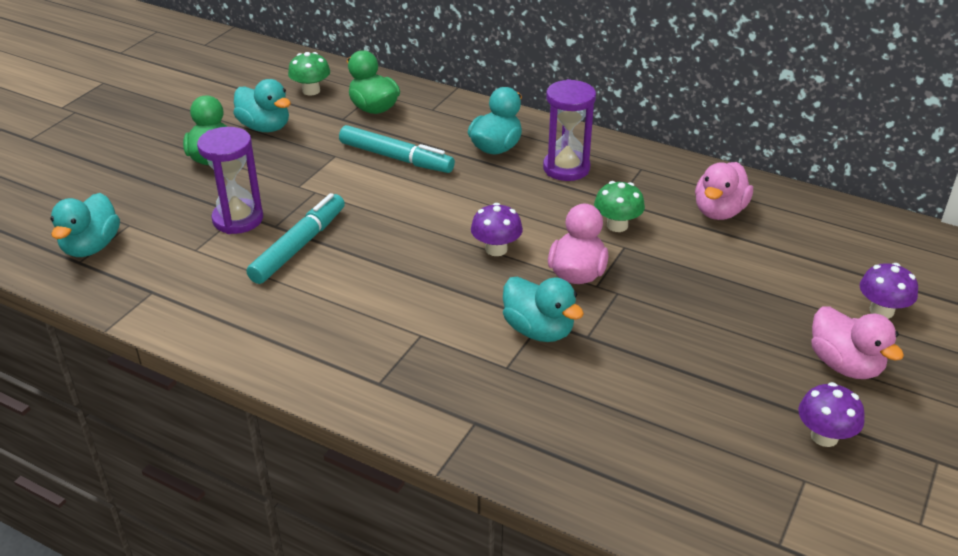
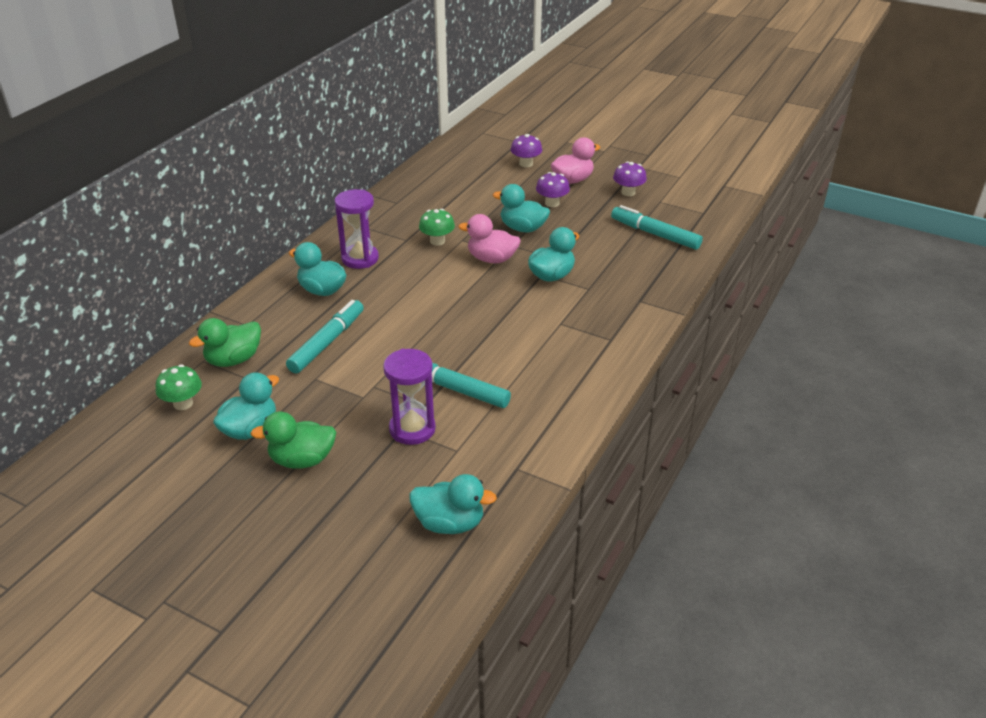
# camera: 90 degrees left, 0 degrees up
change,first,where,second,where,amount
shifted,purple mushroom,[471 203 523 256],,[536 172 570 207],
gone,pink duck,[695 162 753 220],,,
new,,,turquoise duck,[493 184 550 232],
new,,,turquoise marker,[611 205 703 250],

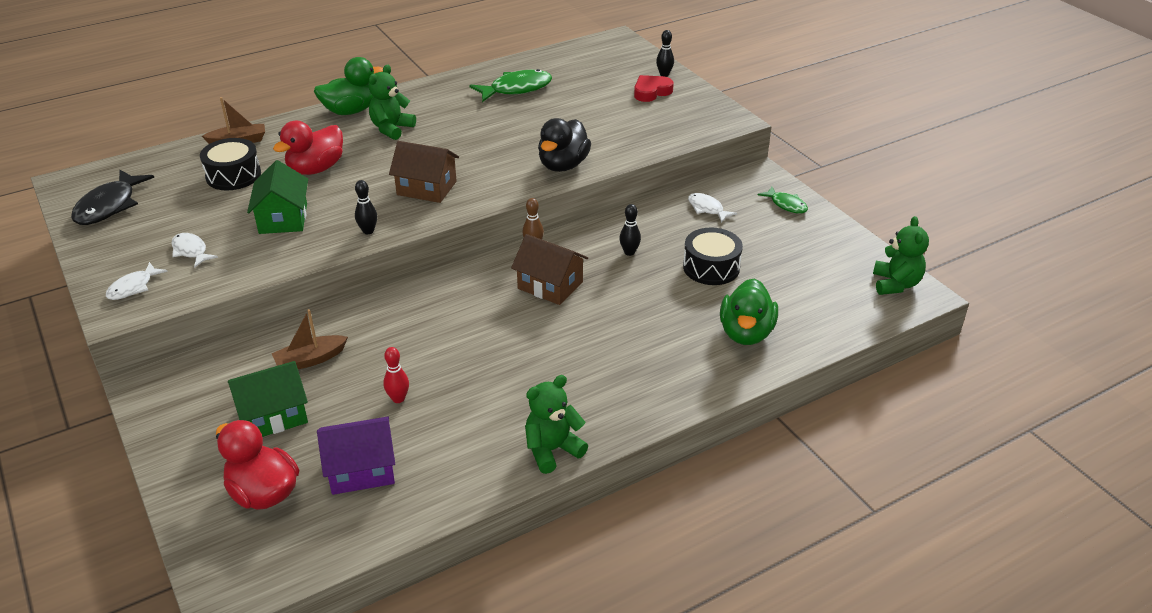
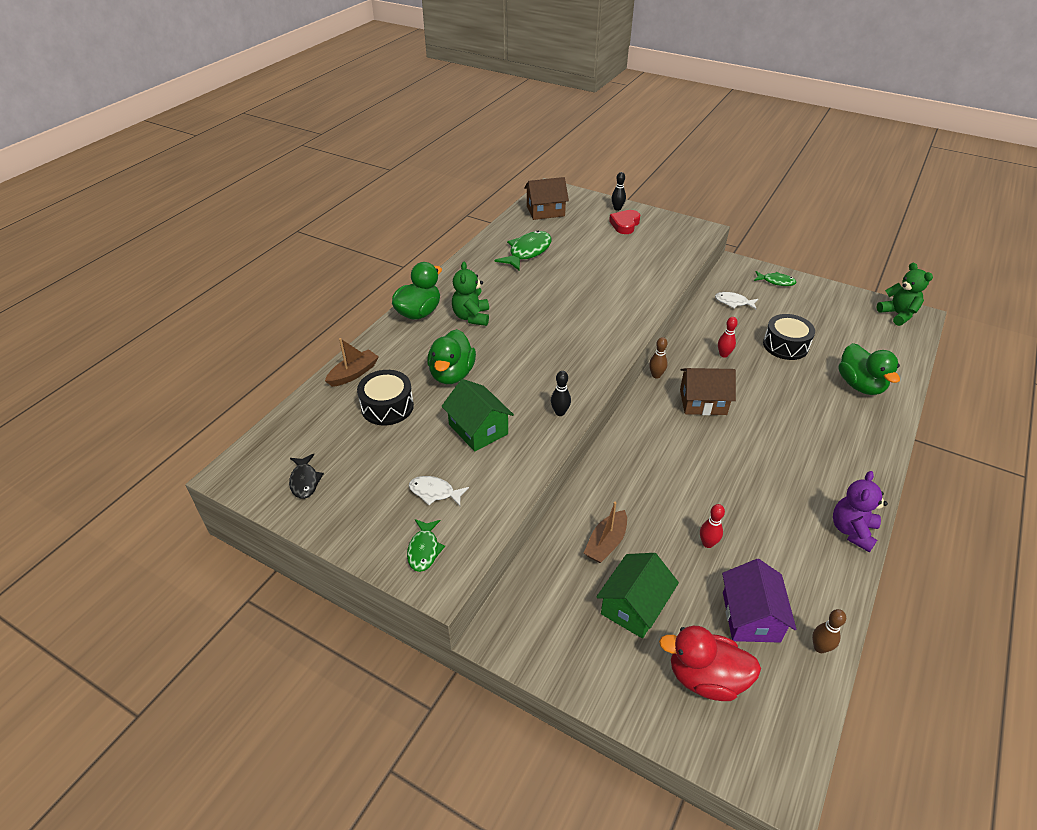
# camera: 30 degrees left, 5 degrees up
change,first,where,second,where,amount
scaled,black fish,[71 170 154 225],,[289 454 324 499],x0.59
repainted,white fish,[106 262 168 300],green fish,[407 519 445 572],
repainted,red duck,[273 121 343 175],green duck,[427 329 476 384],
rotated,purple house,[317 417 395 495],,[722 559 796 643],45 degrees counterclockwise
shifted,brown house,[389 141 459 203],,[524 177 569 220],
repainted,green teddy bear,[525 375 588 474],purple teddy bear,[833 471 888 552],
gone,black duck,[538 118 591 172],,,
repainted,black bowling pin,[619 204 641 256],red bowling pin,[718 317 738 358],
new,,,brown bowling pin,[812 609 846 653],

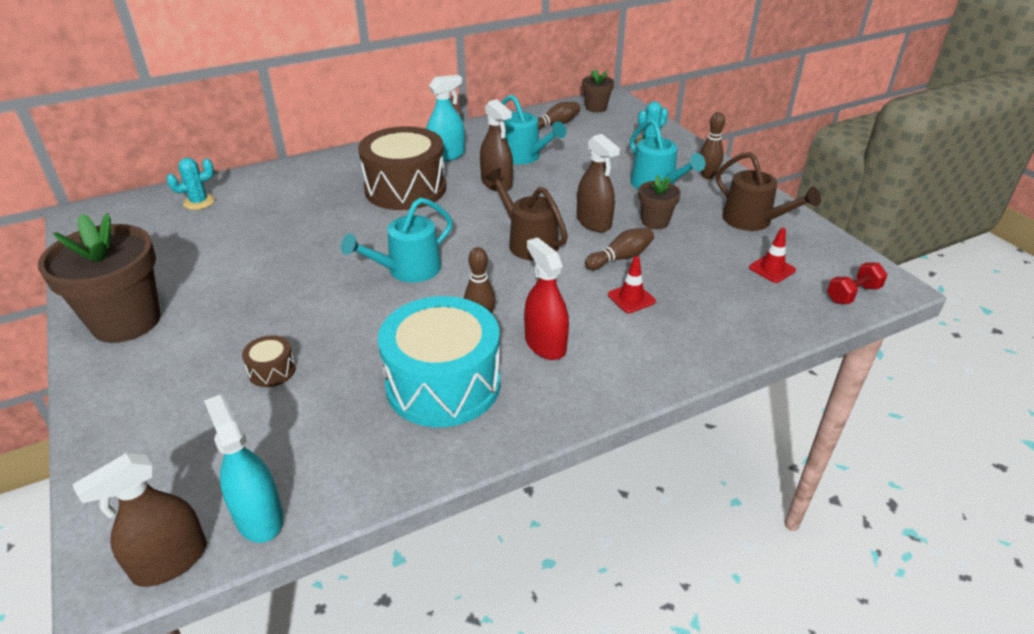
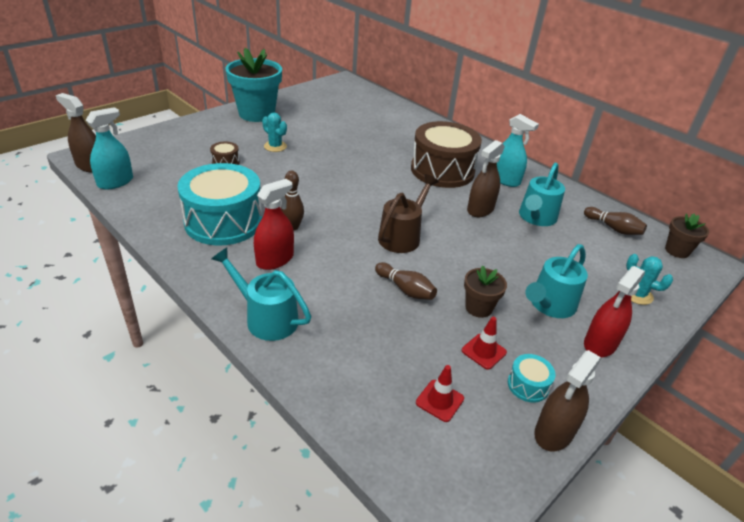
# camera: 70 degrees right, 0 degrees up
change,first,where,second,where,amount
repainted,brown flower pot,[38 213 161 343],turquoise flower pot,[225 48 282 122],
shifted,turquoise cactus,[166 158 215 210],,[262 113 287 152],
shifted,turquoise watering can,[341 198 453 283],,[211 247 311 341],
shifted,brown spray bottle,[577 134 620 232],,[534 350 602 451],
shifted,red traffic cone,[608 256 656 313],,[462 317 507 370],
swapped,brown bowling pin,[700 112 725 179],red spray bottle,[584 266 645 357],
swapped,brown watering can,[716 152 821 231],turquoise drum,[508 354 555 403],
gone,red dumbbell,[827 262 888 304],,,

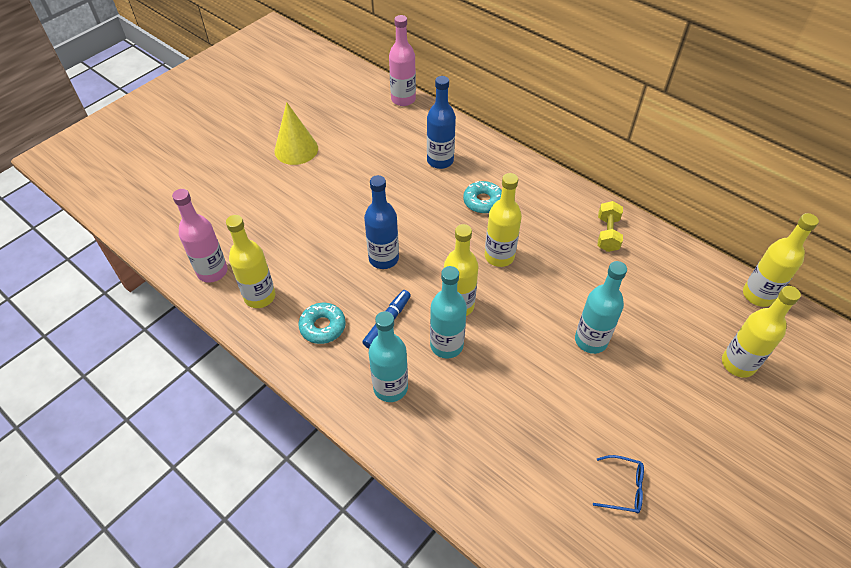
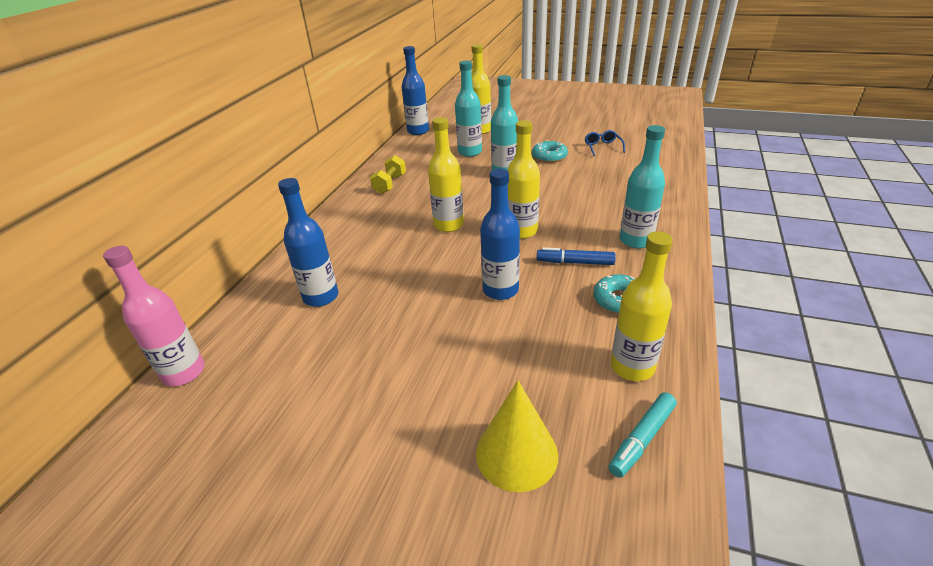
# camera: 110 degrees left, 15 degrees down
change,first,where,second,where,amount
swapped,pink bottle,[172 189 228 283],turquoise marker,[608 392 677 478],
shifted,yellow cone,[274 102 318 165],,[476 380 558 492],
shifted,turquoise bottle,[430 266 467 359],,[455 60 482 157],
shifted,turquoise donut,[463 181 502 213],,[532 140 568 163],
rotated,yellow dumbbell,[598 201 623 252],,[370 155 406 194],60 degrees counterclockwise
repainted,yellow bottle,[743 213 819 307],blue bottle,[402 46 429 135],

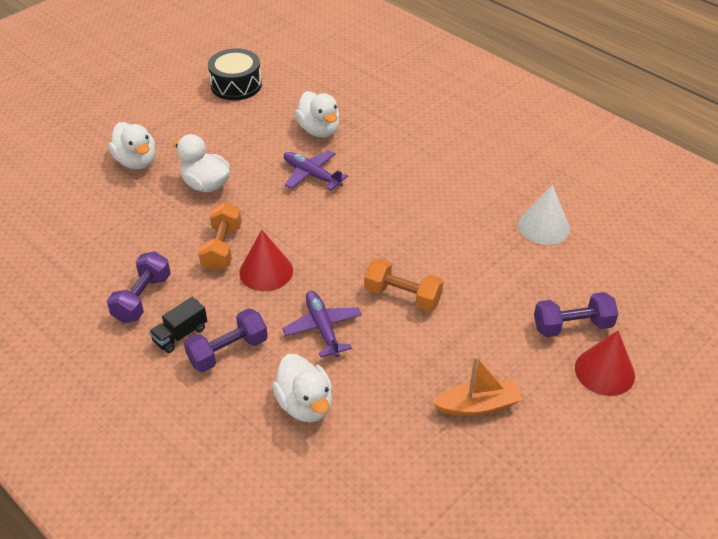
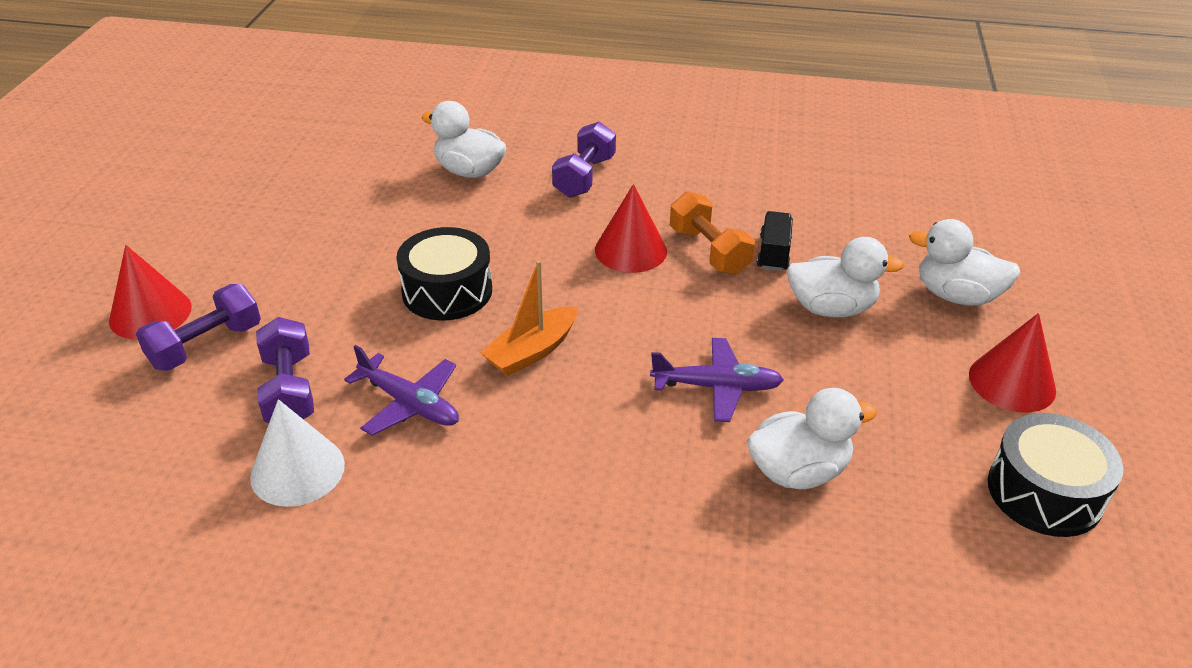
# camera: 145 degrees right, 5 degrees down
change,first,where,second,where,amount
shifted,purple dumbbell,[107 251 171 323],,[256 317 314 423],
shifted,black truck,[149 297 207 353],,[757 211 793 271],
shifted,purple plane,[282 291 362 357],,[344 345 459 436],
rotated,white duck,[295 91 340 137],,[747 388 877 489],135 degrees clockwise
swapped,orange dumbbell,[365 258 443 311],black drum,[396 227 492 320],
shifted,orange boat,[433 356 521 416],,[480 260 578 376],
new,,,red cone,[969 313 1056 412],

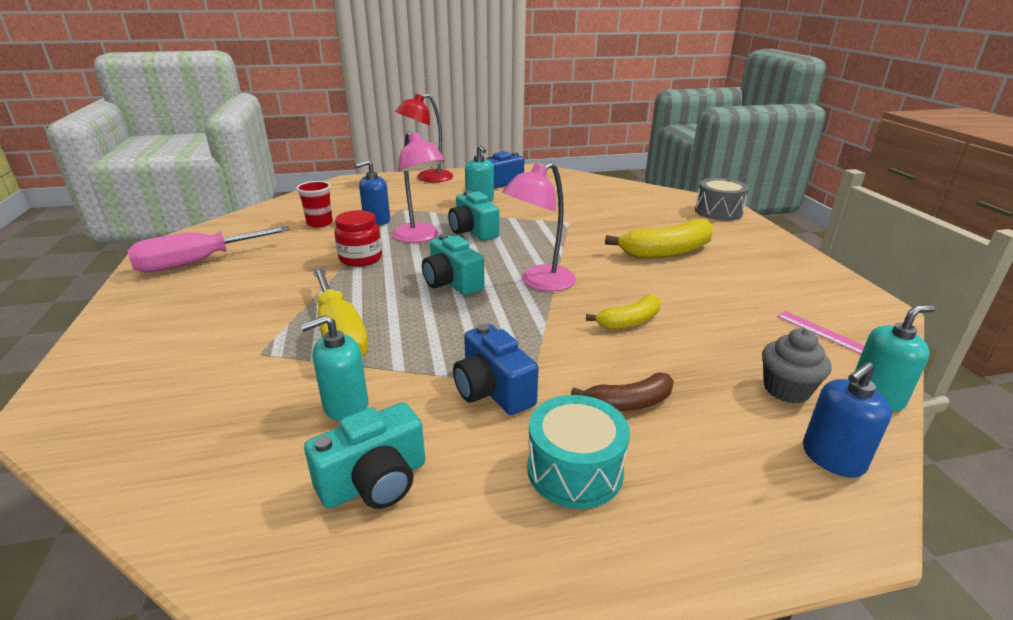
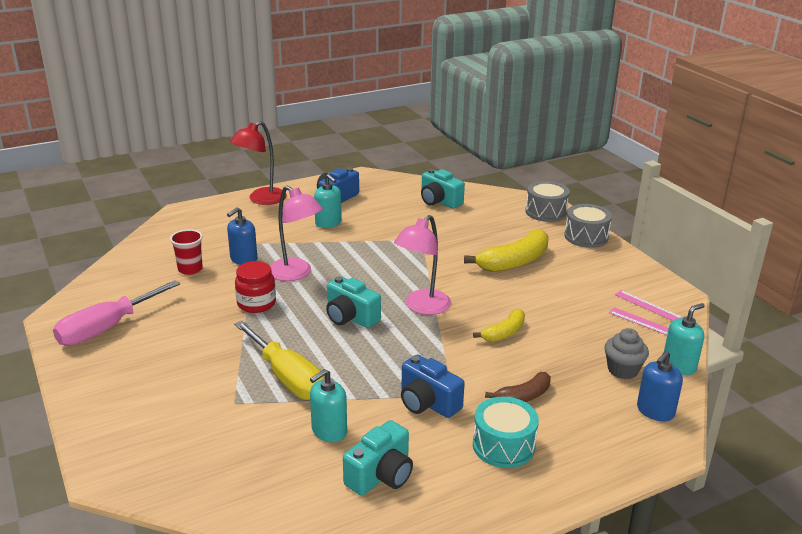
# camera: 15 degrees left, 0 degrees up
change,first,where,second,where,amount
shifted,turquoise camera,[448 190 499 240],,[421 169 465 209],
new,,,grey drum,[564 204 612 248],
new,,,pink ruler,[615 290 683 321],

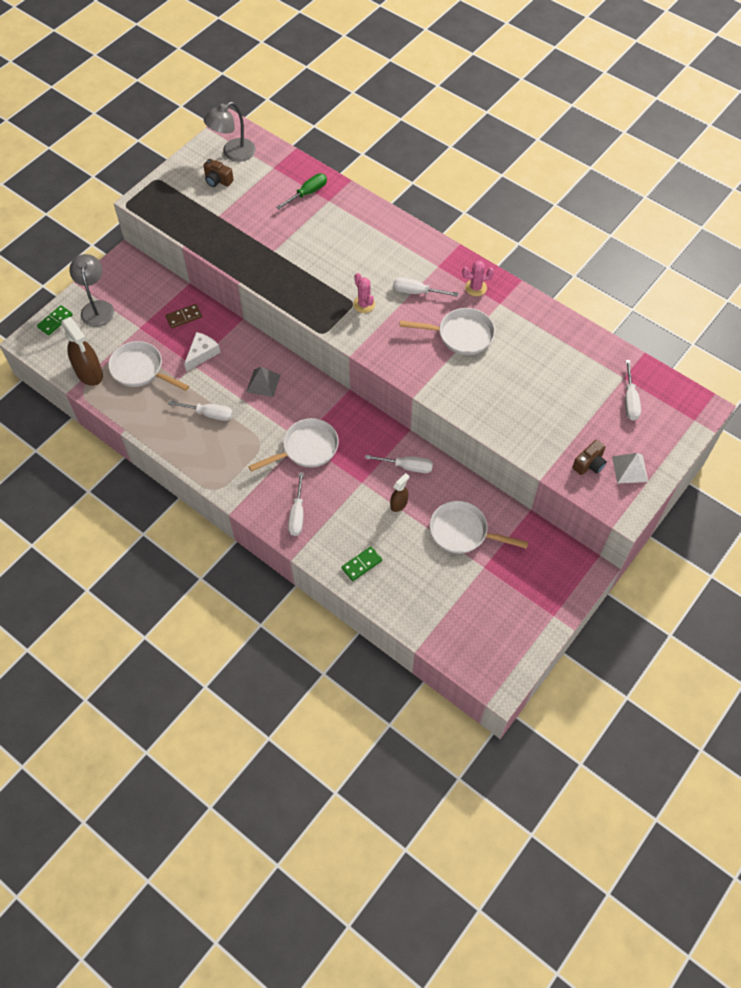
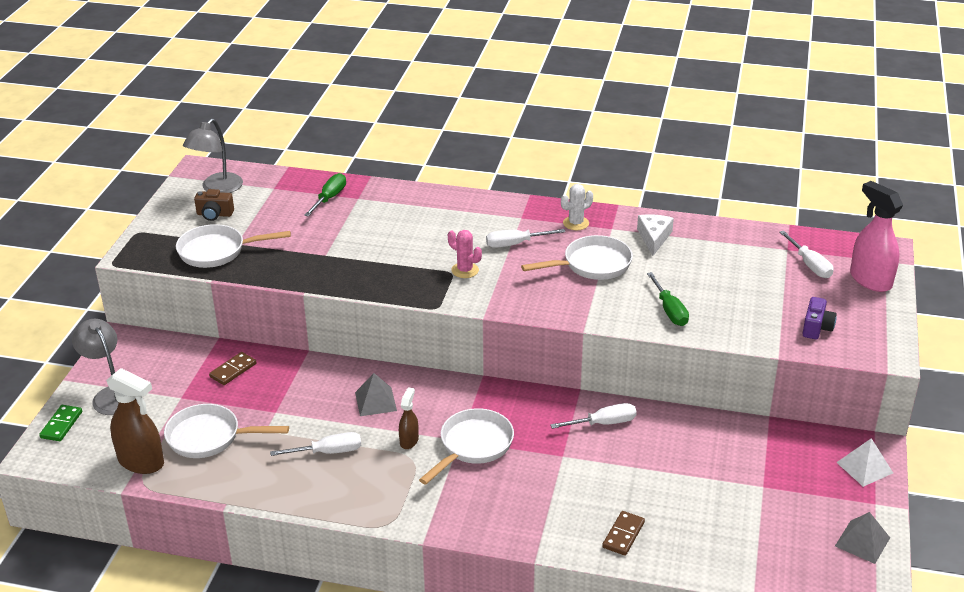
# camera: 25 degrees left, 25 degrees down
change,first,where,second,where,amount
shifted,white cheese,[184 332 220 372],,[637 214 674 256],
gone,white screwdriver,[288 472 304 536],,,
repainted,green domino,[342 546 382 581],brown domino,[602 511 645 556],
shifted,brown spray bottle,[390 473 409 512],,[399 387 419 449],
shifted,white pan,[430 501 528 554],,[176 224 291 268],
repainted,pink cactus,[462 260 494 296],white cactus,[561 184 593 230],
repainted,brown camera,[573 440 607 475],purple camera,[802 297 837 339],
shifted,white pyramid,[612 453 648 483],,[836 438 893 487],
new,,,green screwdriver,[647 272 689 326],
new,,,grey pyramid,[835 512 890 564],
new,,,pink spray bottle,[850 181 903 292],

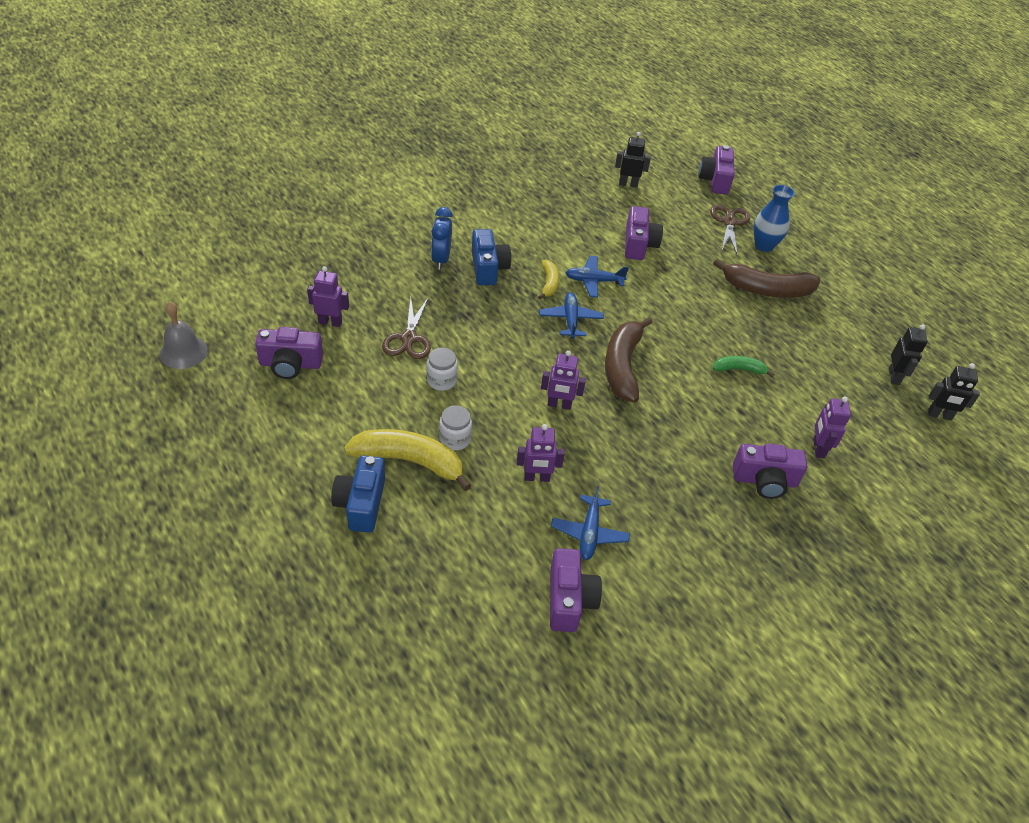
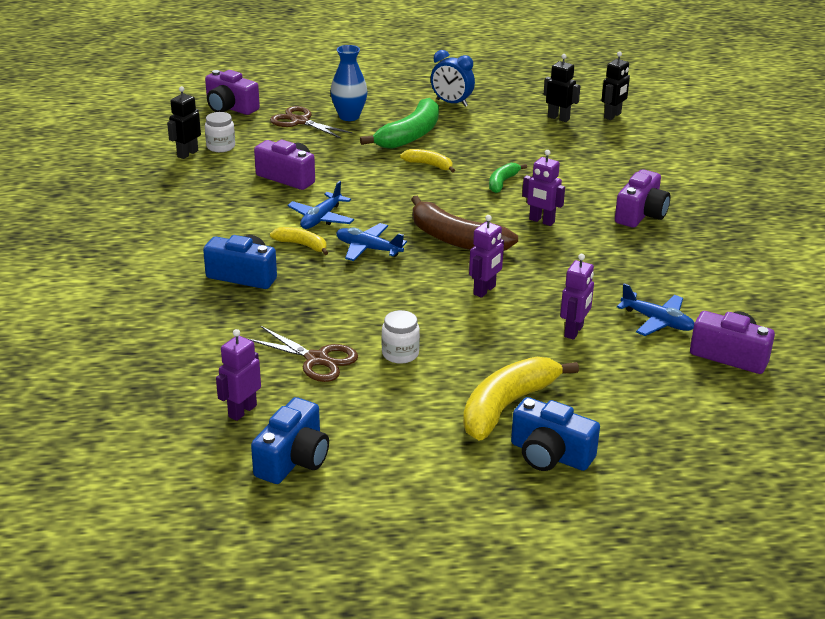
# camera: 60 degrees left, 15 degrees down
change,first,where,second,where,amount
gone,grey bell,[160 302 208 369],,,
repainted,purple camera,[255 327 323 379],blue camera,[251 397 329 484],
shifted,blue clock,[431 207 453 270],,[431 50 475 107],
shifted,white jar,[439 406 472 451],,[205 112 235 152],
repainted,brown banana,[713 258 821 298],green banana,[360 98 439 149],
shifted,purple robot,[813 397 851 458],,[522 150 565 226],
new,,,yellow banana,[400 149 455 173],

